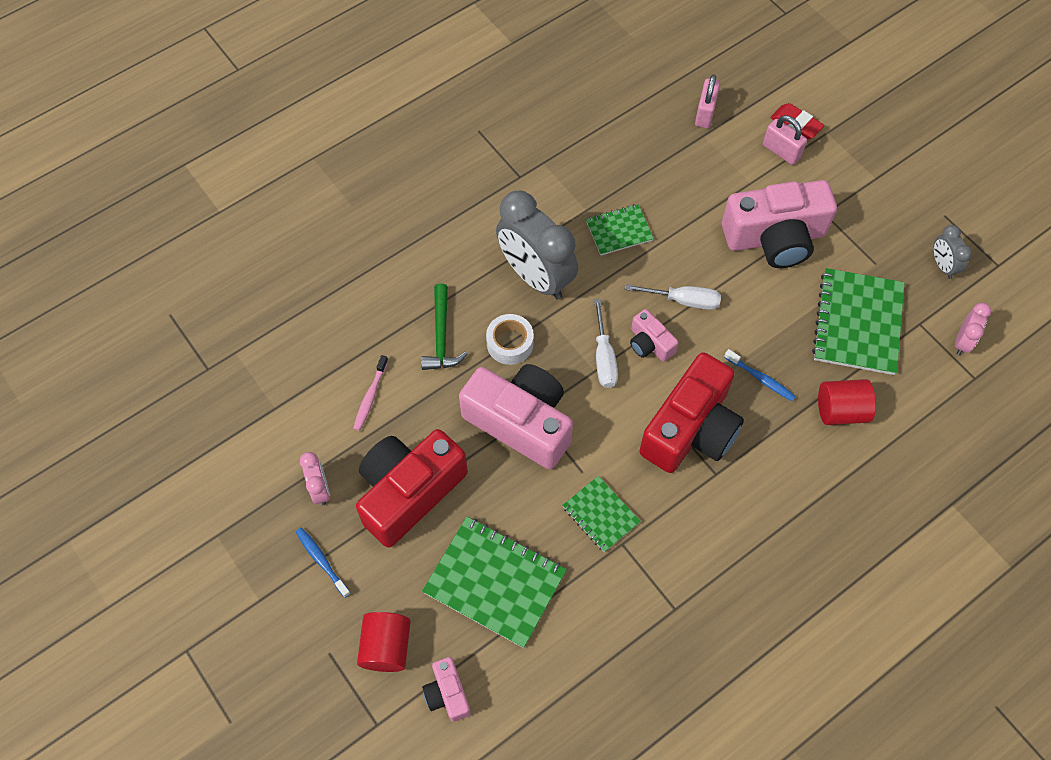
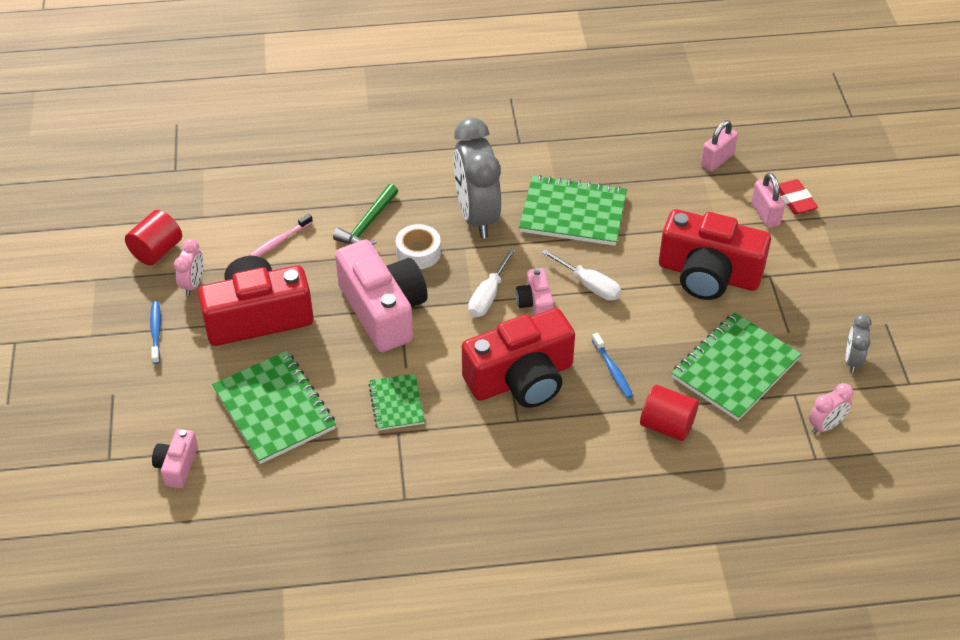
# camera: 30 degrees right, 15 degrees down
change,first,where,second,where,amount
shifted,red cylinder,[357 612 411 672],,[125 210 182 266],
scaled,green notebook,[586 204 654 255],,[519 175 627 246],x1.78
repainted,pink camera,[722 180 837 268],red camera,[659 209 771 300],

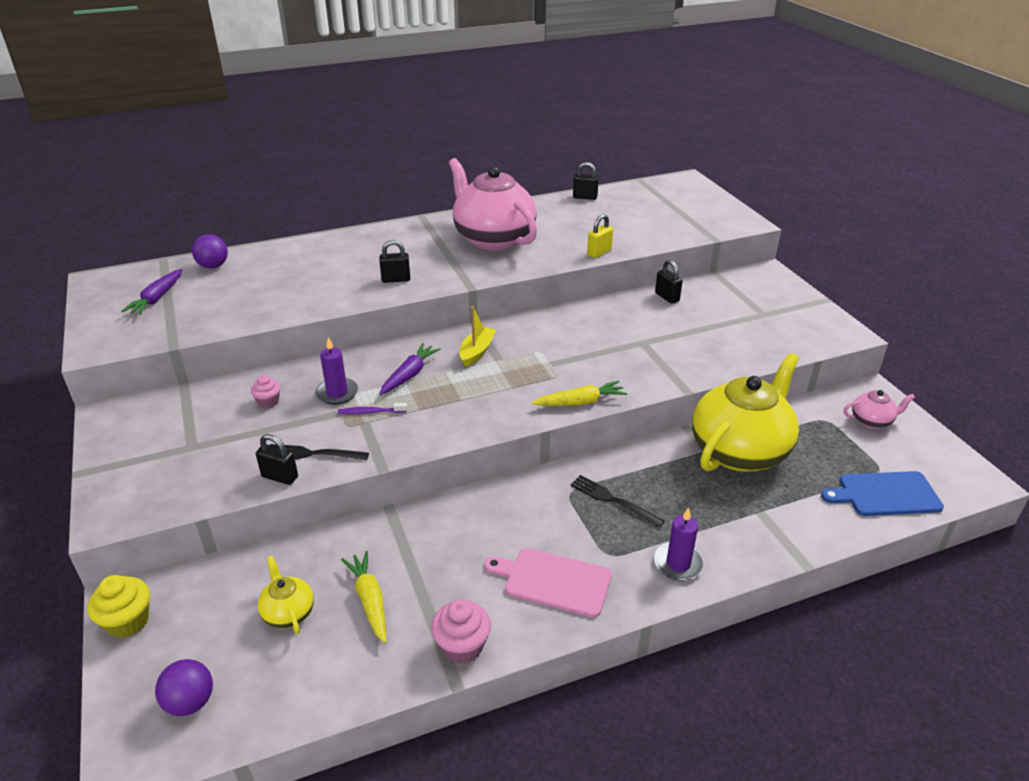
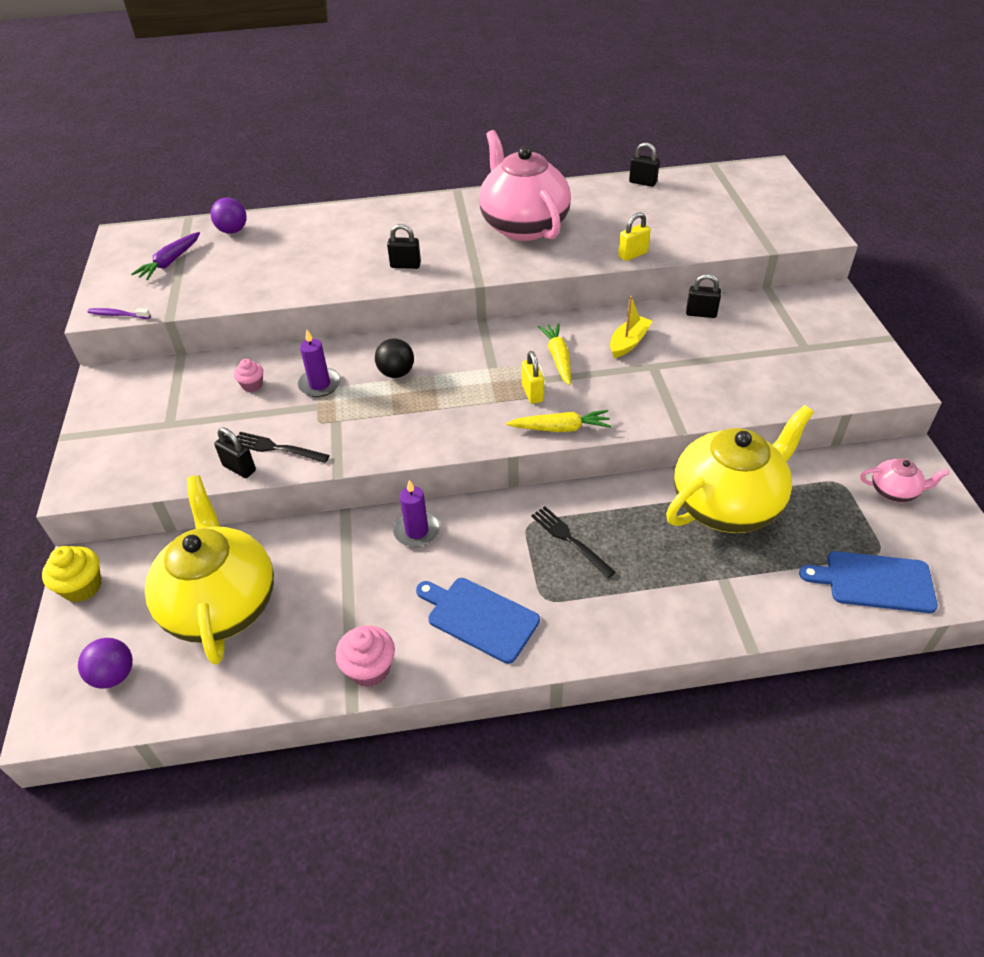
# camera: 15 degrees right, 10 degrees up
change,first,where,second,where,amount
scaled,yellow teapot,[258 556 314 634],,[145 475 274 665],x2.30
shifted,purple toothbrush,[338 403 407 415],,[87 308 151 319],
shifted,yellow carrot,[341 551 386 643],,[538 323 571 385],
swapped,purple carrot,[379 343 441 395],black ball,[375 338 414 378],
shifted,yellow boat,[459 306 496 367],,[610 296 652 358],
repainted,pink cutting board,[484 548 612 618],blue cutting board,[416 578 540 664],
shifted,purple candle,[654 507 704 581],,[393 480 440 547],
rotated,black padlock,[655 260 683 304],,[686 274 721 318],60 degrees counterclockwise
new,,,yellow padlock,[522 351 544 404],

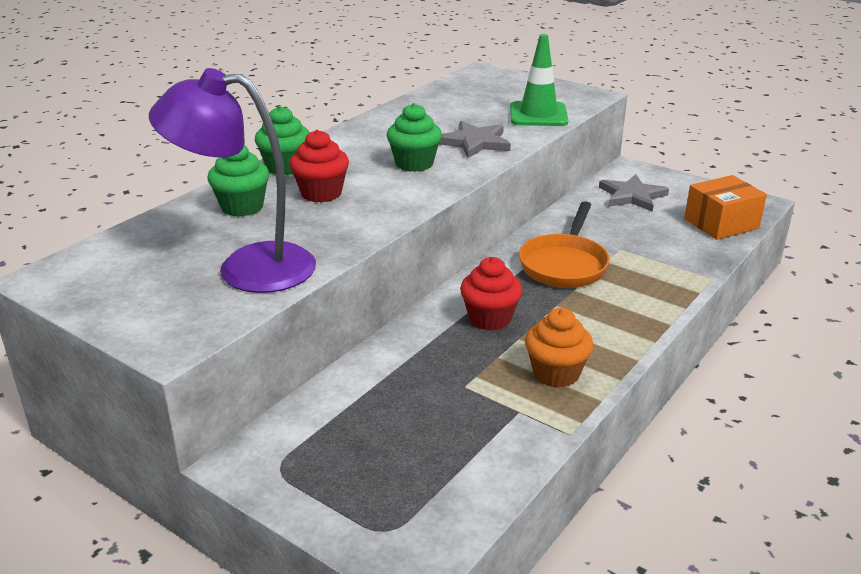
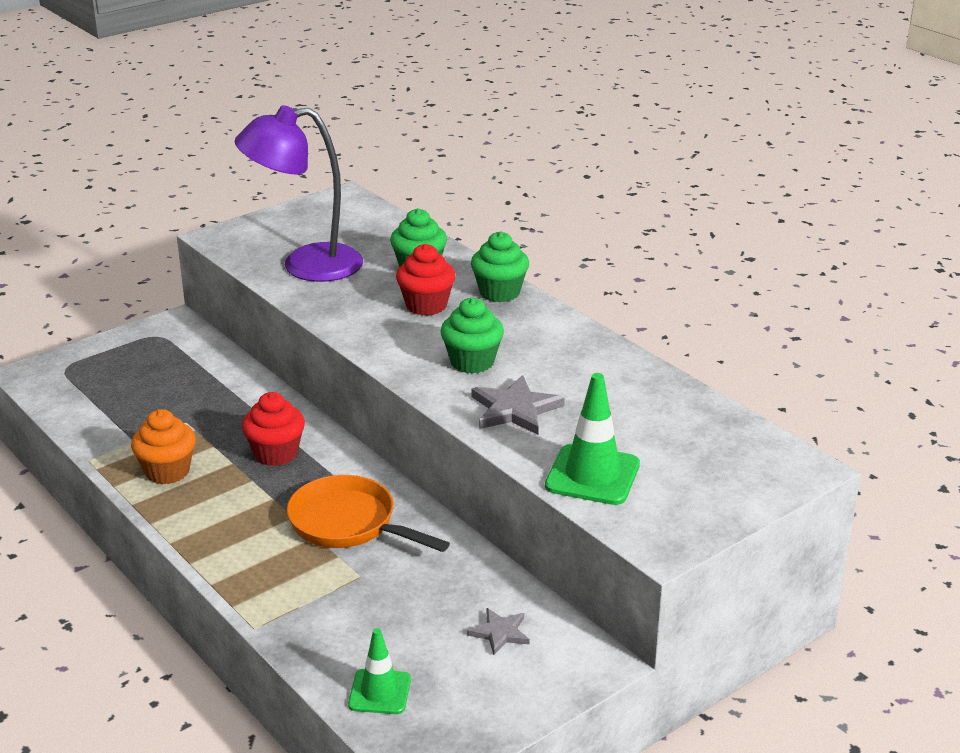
# camera: 105 degrees right, 0 degrees up
change,first,where,second,where,amount
rotated,purple lamp,[149 68 316 293],,[235 105 363 282],120 degrees counterclockwise
scaled,grey star,[599 174 669 212],,[467 608 530 655],x0.60
swapped,orange box,[684 175 767 240],green traffic cone,[348 628 411 714],

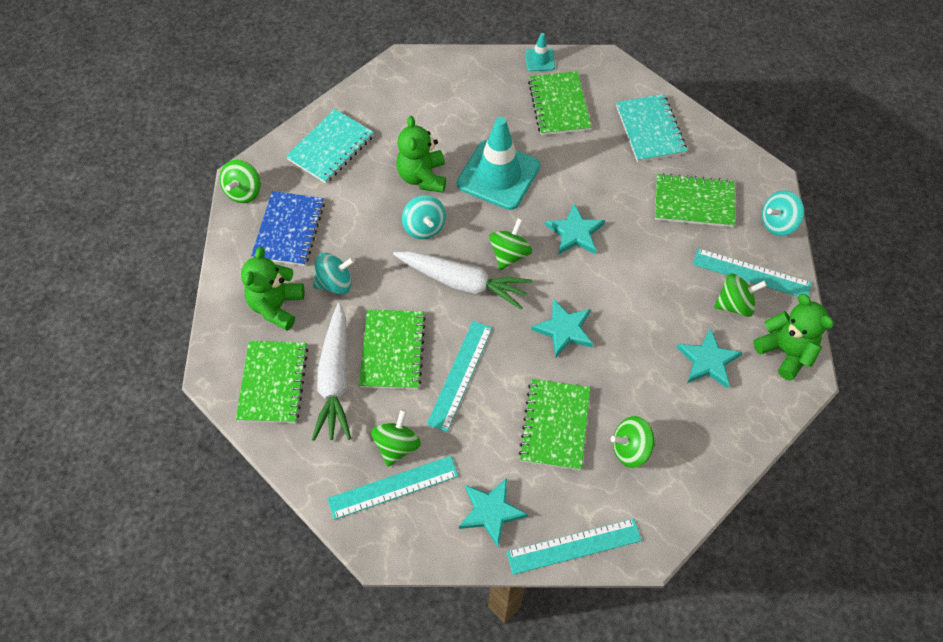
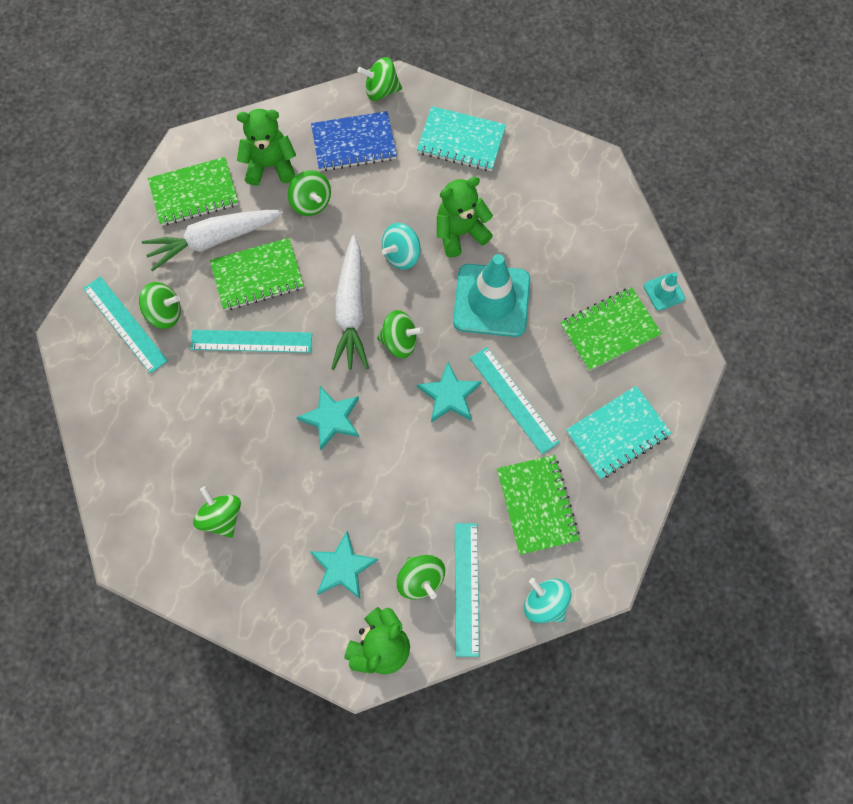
# camera: 70 degrees right, 10 degrees up
change,first,where,second,where,amount
repainted,turquoise spinning top,[313 253 355 294],green spinning top,[288 170 331 216],
gone,turquoise star,[459 478 528 547],,,
shifted,turquoise ruler,[507 518 642 575],,[470 347 560 454],
gone,green notebook,[519 379 590 470],,,

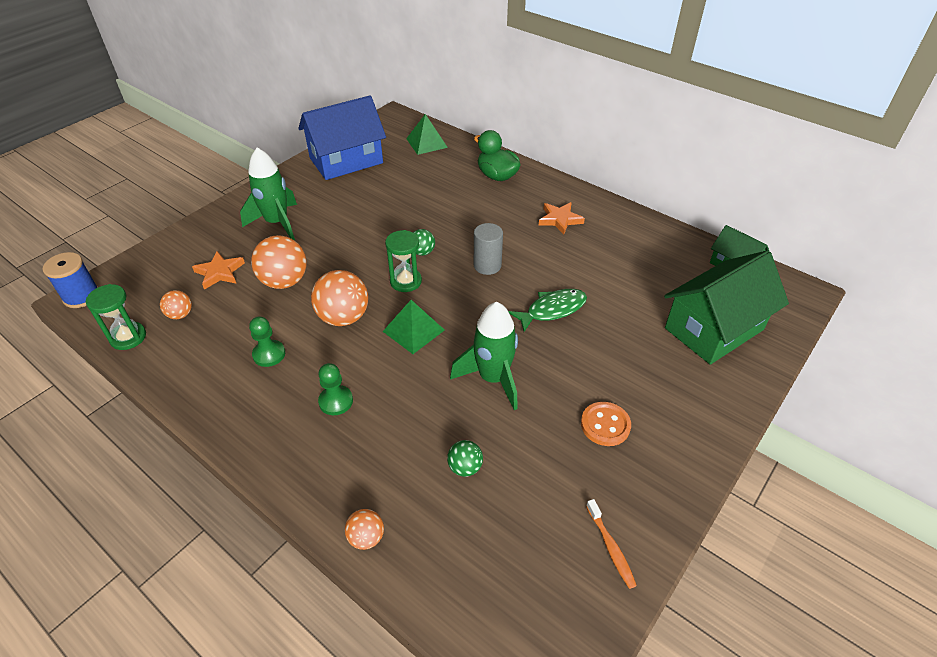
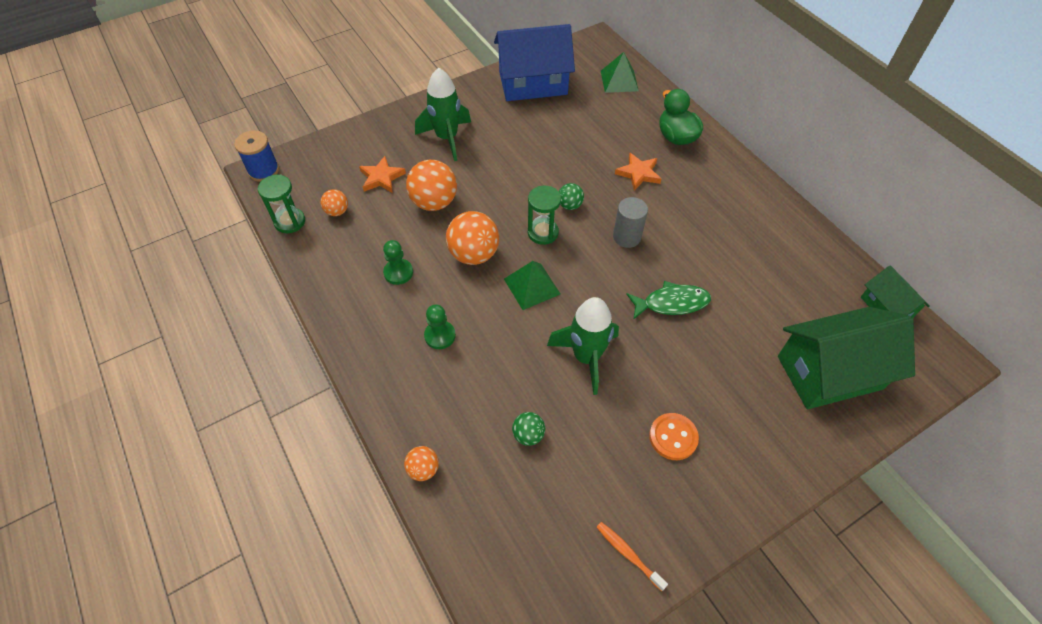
# camera: 20 degrees right, 10 degrees up
change,first,where,second,where,amount
shifted,orange star,[539 202 585 235],,[615 153 661 190],
rotated,orange toothbrush,[586 499 637 589],,[596 522 668 591],135 degrees clockwise

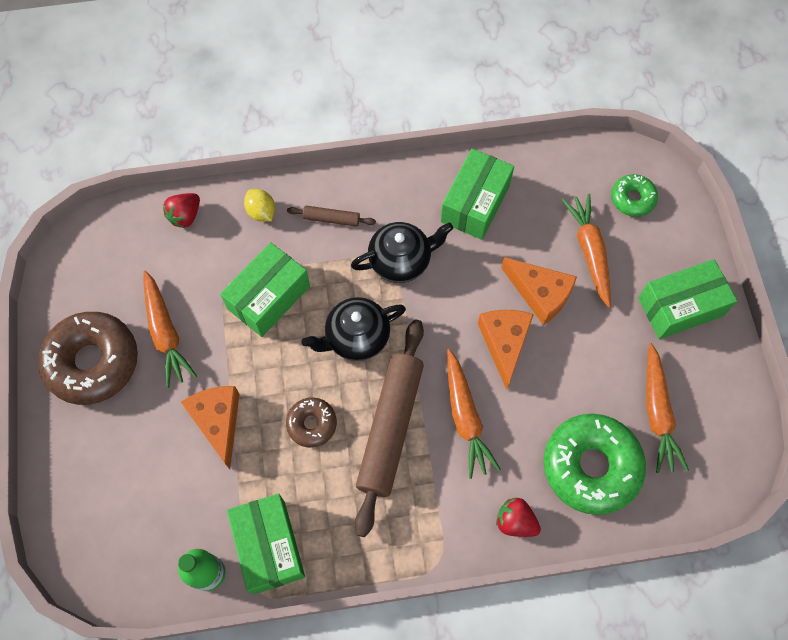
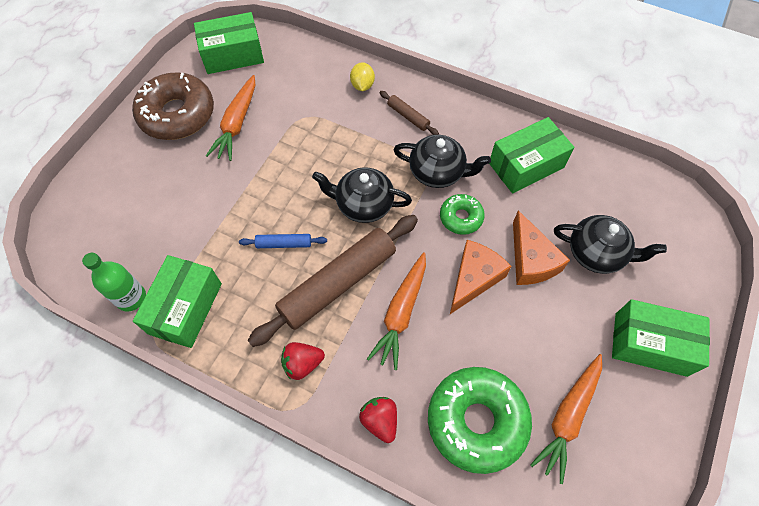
# camera: 35 degrees right, 5 degrees down
change,first,where,second,where,amount
shifted,red strawberry,[163 193 200 228],,[281 342 325 380],
gone,orange cheese,[181 386 240 469],,,
shifted,green box,[220 242 310 337],,[194 12 264 74],
swapped,brown donut,[286 397 337 448],blue rolling pin,[239 234 327 248],
swapped,orange carrot,[562 194 611 308],black teapot,[554 215 667 274],
shifted,green donut,[611 174 658 217],,[440 194 485 235],

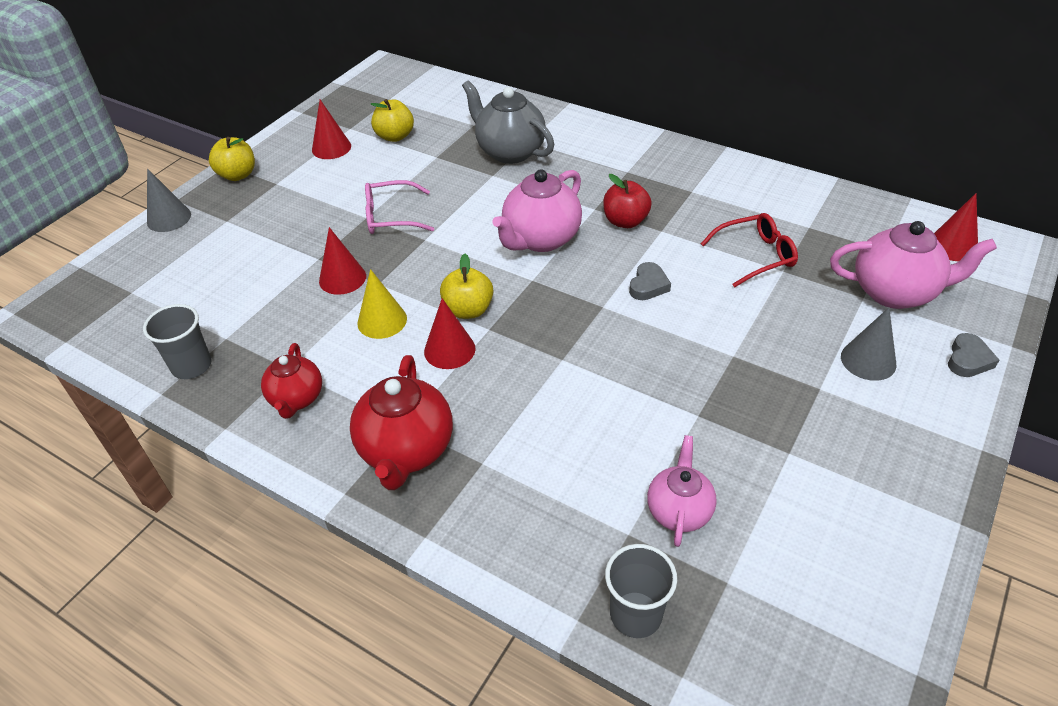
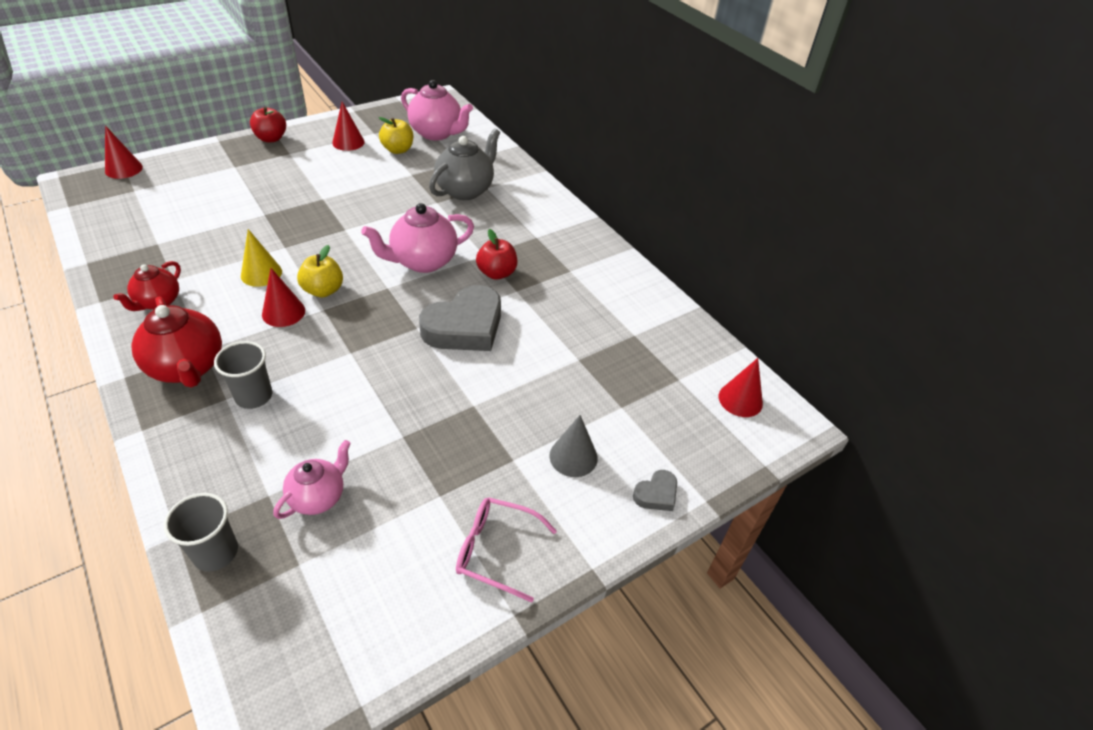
# camera: 20 degrees right, 0 degrees up
change,first,where,second,where,amount
shifted,grey cup,[143 304 212 379],,[214 341 272 409],
gone,grey cone,[147 168 191 232],,,
repainted,yellow apple,[209 137 255 181],red apple,[250 107 286 142],
shifted,red cone,[319 227 366 295],,[105 125 143 179],
rotated,red teapot,[350 355 453 490],,[131 297 222 388],60 degrees counterclockwise
shifted,pink glasses,[365 180 434 234],,[456 497 557 603],
rotated,grey teapot,[462 80 554 164],,[429 128 500 200],60 degrees clockwise
scaled,grey heart,[629 262 671 300],,[419 285 501 351],x2.19
gone,red glasses,[701 213 798 287],,,
shifted,pink teapot,[830 221 997 309],,[401 80 473 141],

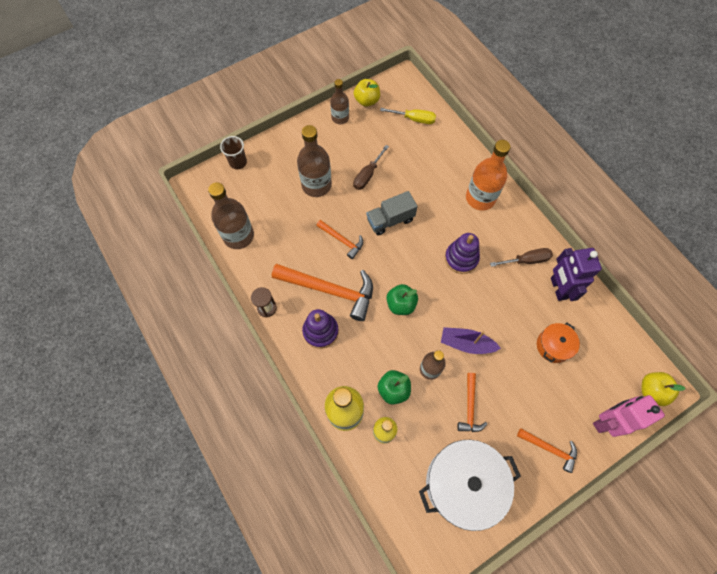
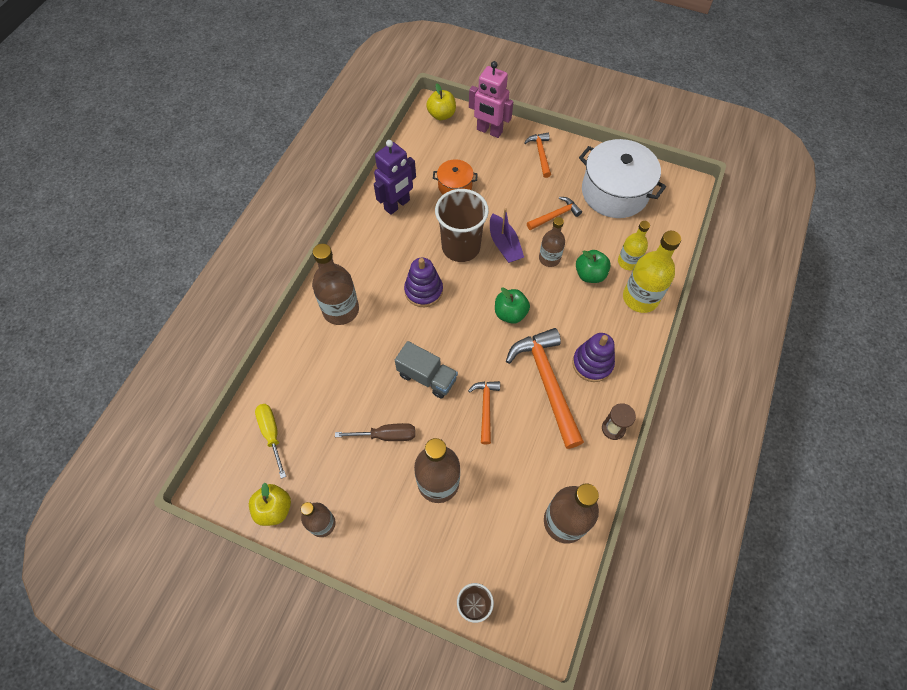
# camera: 125 degrees left, 5 degrees down
change,first,where,second,where,amount
repainted,orange bottle,[466 140 511 210],brown bottle,[312 244 359 325],
gone,brown screwdriver,[490 248 553 267],,,
new,,,brown cup,[435 189 489 262],

